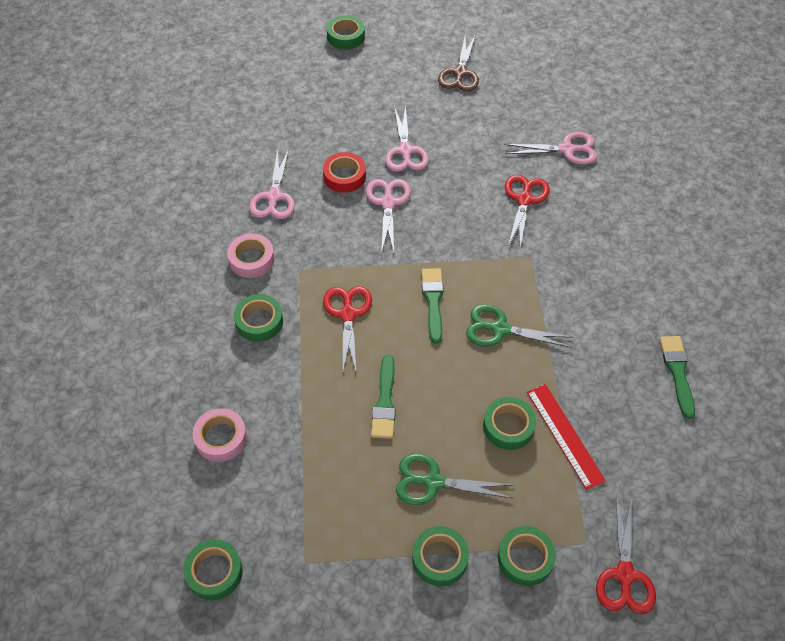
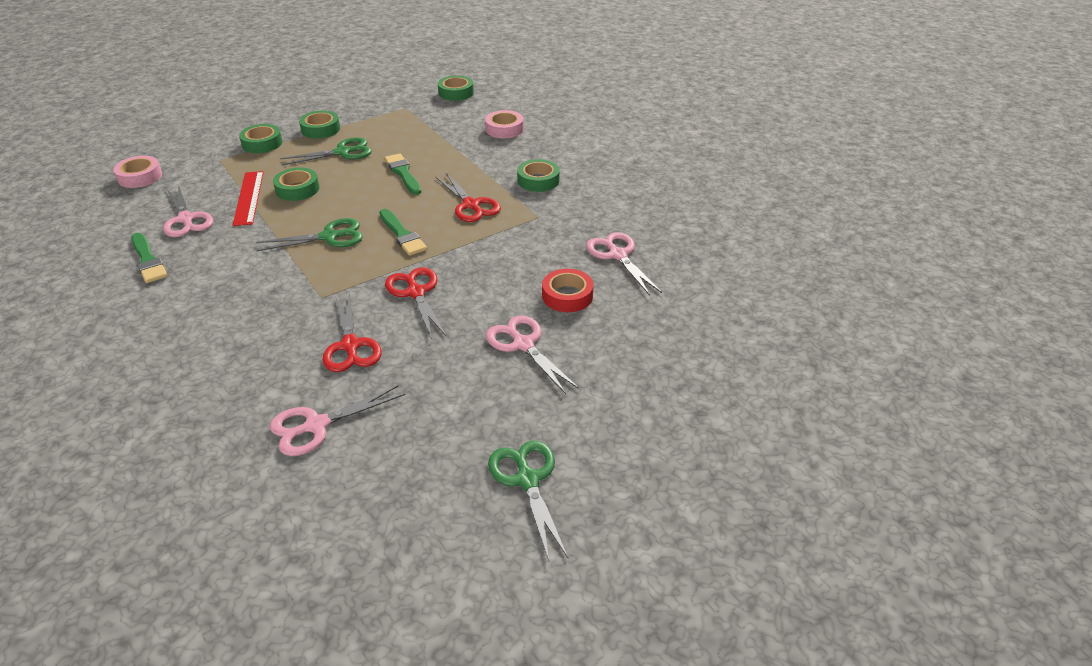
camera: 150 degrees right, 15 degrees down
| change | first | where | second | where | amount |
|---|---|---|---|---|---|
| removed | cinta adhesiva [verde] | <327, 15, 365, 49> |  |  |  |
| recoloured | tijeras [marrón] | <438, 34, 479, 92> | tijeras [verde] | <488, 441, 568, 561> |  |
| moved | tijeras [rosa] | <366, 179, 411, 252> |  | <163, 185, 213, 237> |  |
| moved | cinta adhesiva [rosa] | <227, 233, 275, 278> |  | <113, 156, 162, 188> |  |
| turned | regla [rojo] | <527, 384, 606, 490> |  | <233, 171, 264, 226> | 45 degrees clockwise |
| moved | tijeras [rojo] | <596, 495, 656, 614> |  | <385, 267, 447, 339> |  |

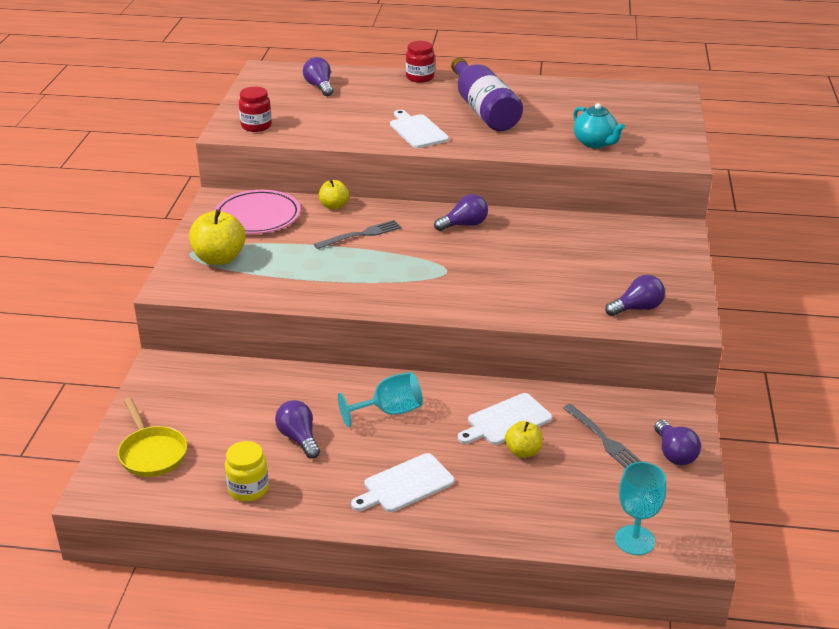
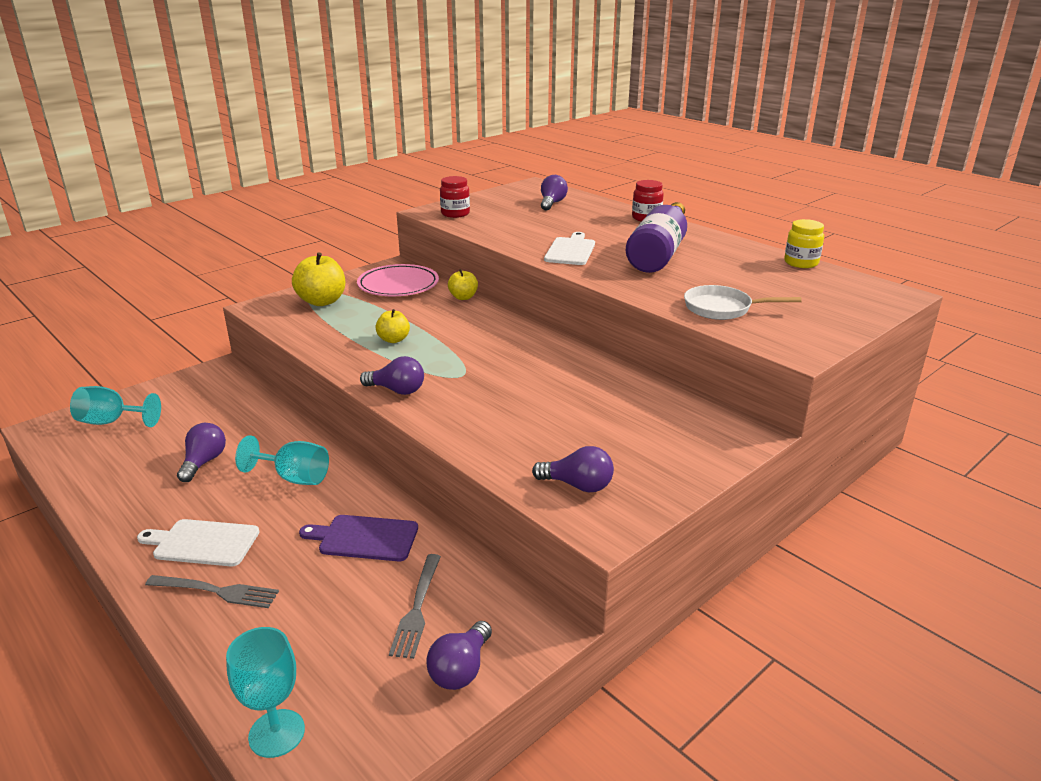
camera: 40 degrees right, 5 degrees down
| change | first | where | second | where | amount |
|---|---|---|---|---|---|
| replaced | tetera [turquesa] | <573, 103, 625, 148> | sartén [blanco] | <684, 285, 802, 320> |  |
| moved | bombilla [morado] | <434, 194, 488, 231> |  | <360, 356, 424, 395> |  |
| moved | tenedor [gris] | <314, 220, 402, 249> |  | <145, 575, 279, 608> |  |
| recoloured | tabla de cortar [blanco] | <458, 393, 552, 445> | tabla de cortar [morado] | <299, 515, 418, 561> |  |
| replaced | sartén [amarillo] | <118, 398, 187, 477> | copa [turquesa] | <70, 386, 161, 427> |  |
| moved | manzana [amarillo] | <505, 421, 542, 458> |  | <375, 309, 410, 343> |  |
| moved | tarro [amarillo] | <225, 441, 269, 502> |  | <784, 219, 824, 268> |  |

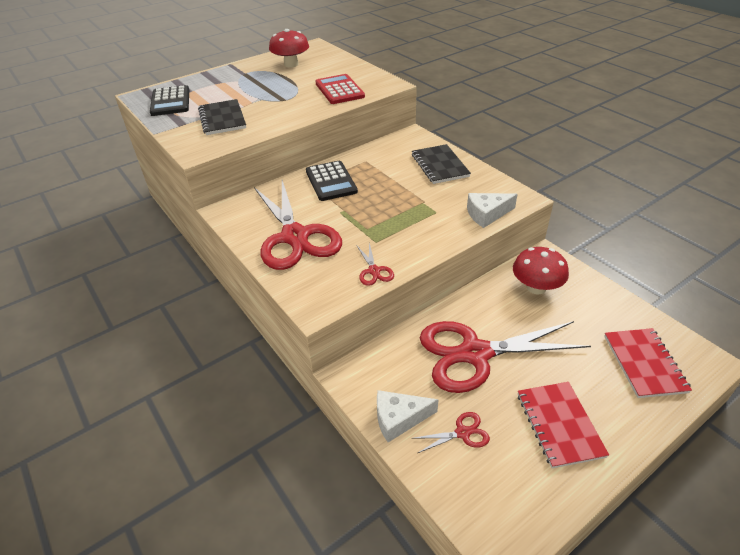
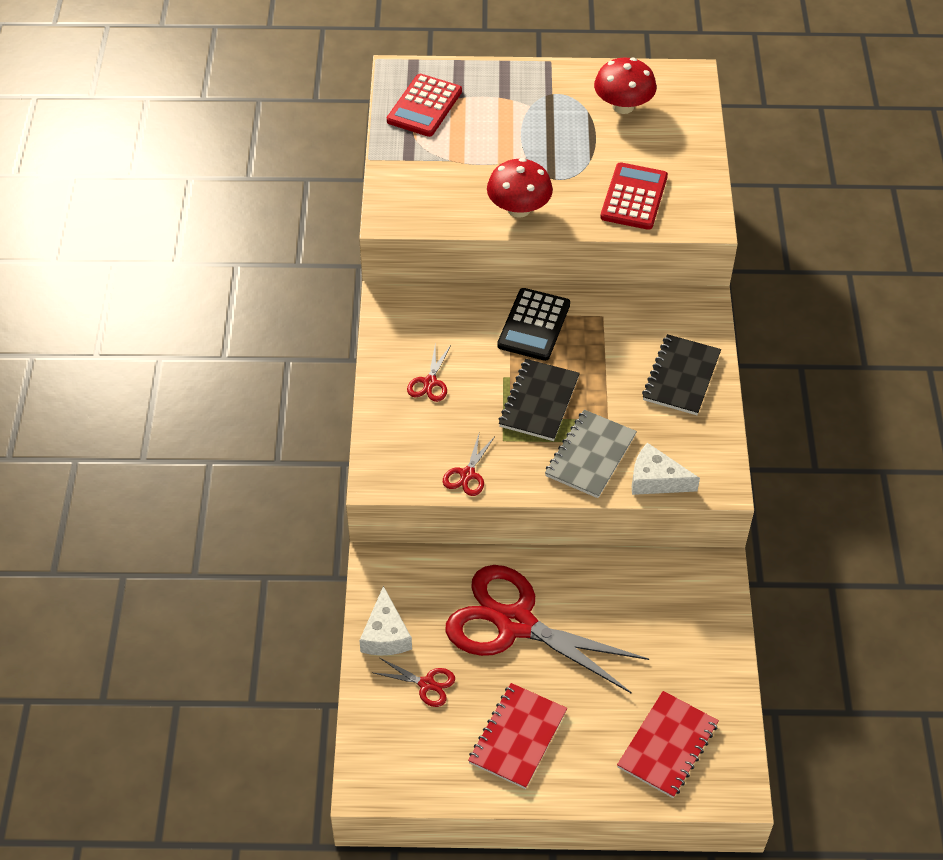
camera: 35 degrees right, 10 degrees up
| change | first | where | second | where | amount |
|---|---|---|---|---|---|
| recoloured | calculadora [negro] | <150, 85, 189, 116> | calculadora [rojo] | <387, 74, 462, 137> |  |
| moved | cuaderno [negro] | <198, 99, 246, 135> |  | <499, 359, 580, 441> |  |
| resized | tijeras [rojo] | <254, 180, 342, 270> |  | <407, 345, 451, 402> | x0.40 |
| moved | seta [rojo] | <513, 247, 569, 294> |  | <487, 158, 553, 218> |  |
| turned | queso [blanco] | <377, 390, 439, 442> |  | <359, 586, 412, 655> | 120 degrees counterclockwise |
| added |  |  | cuaderno [gris] | <545, 410, 637, 498> |  |

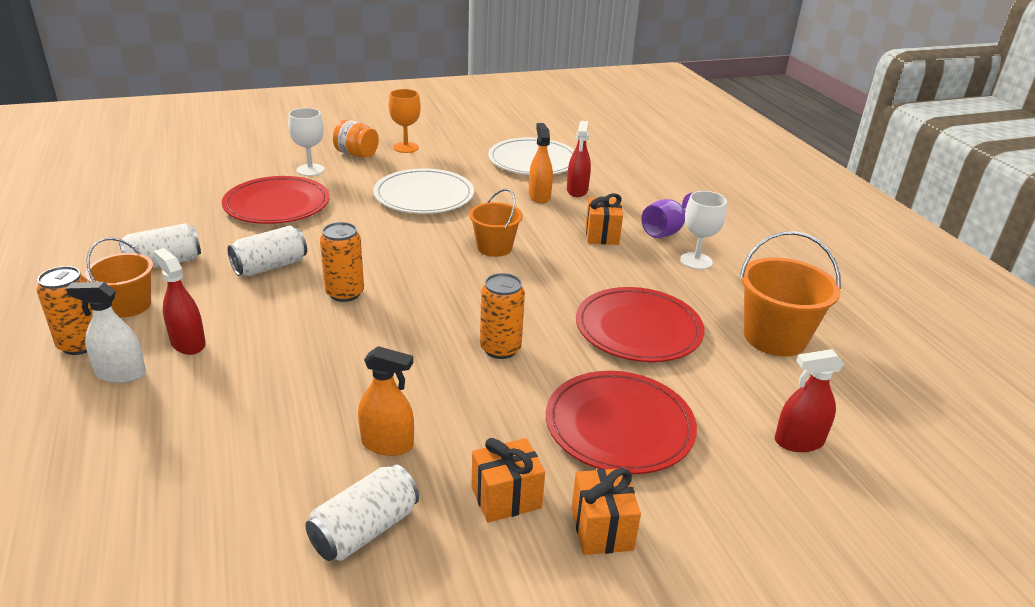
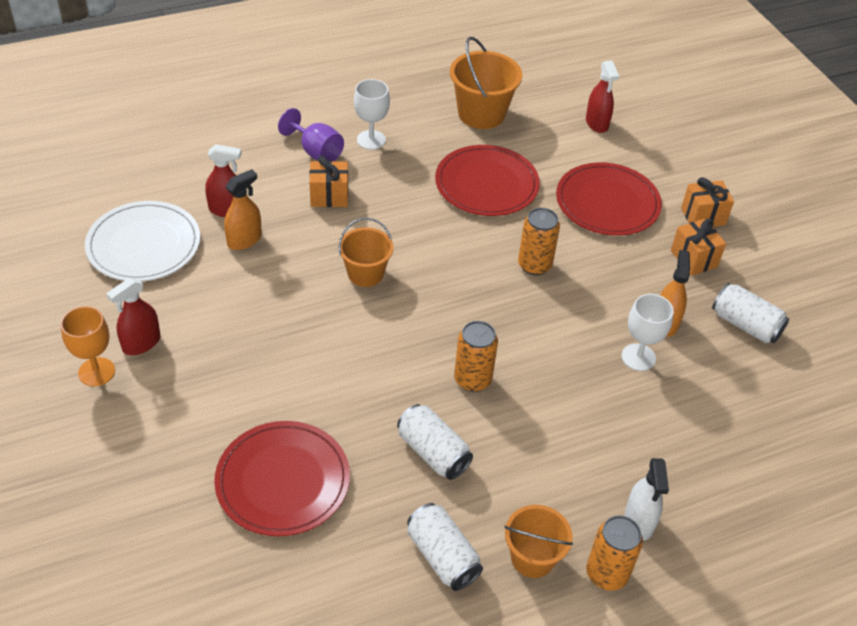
camera: 95 degrees left, 15 degrees up
| change | first | where | second | where | amount |
|---|---|---|---|---|---|
| moved | copa [blanco] | <288, 108, 325, 176> |  | <622, 294, 674, 371> |  |
| removed | tarro [naranja] | <333, 119, 379, 158> |  |  |  |
| turned | pulverizador [naranja] | <529, 123, 553, 204> |  | <224, 169, 262, 250> | 150 degrees clockwise |
| removed | plato [blanco] | <373, 168, 474, 214> |  |  |  |
| moved | pulverizador [rojo] | <153, 248, 206, 355> |  | <106, 277, 161, 355> |  |

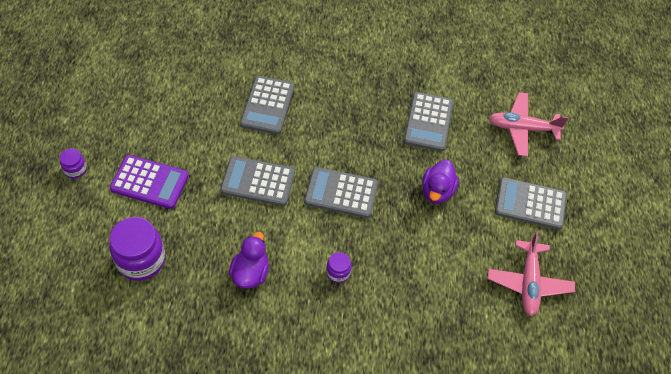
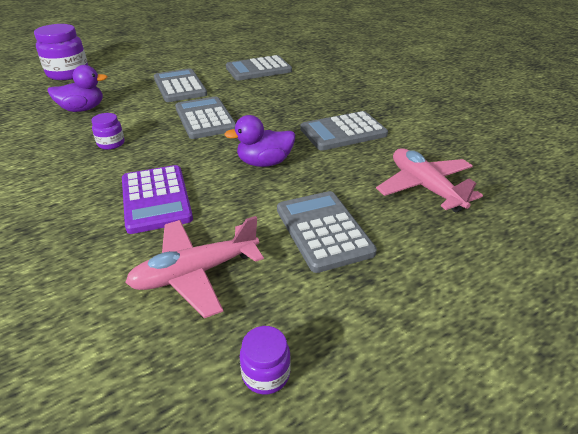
camera: 60 degrees right, 20 degrees down
| change | first | where | second | where | amount |
|---|---|---|---|---|---|
| moved | tarro [morado] | <60, 148, 87, 179> |  | <240, 326, 291, 394> |  |
| moved | calculadora [morado] | <110, 155, 189, 209> |  | <122, 165, 193, 234> |  |

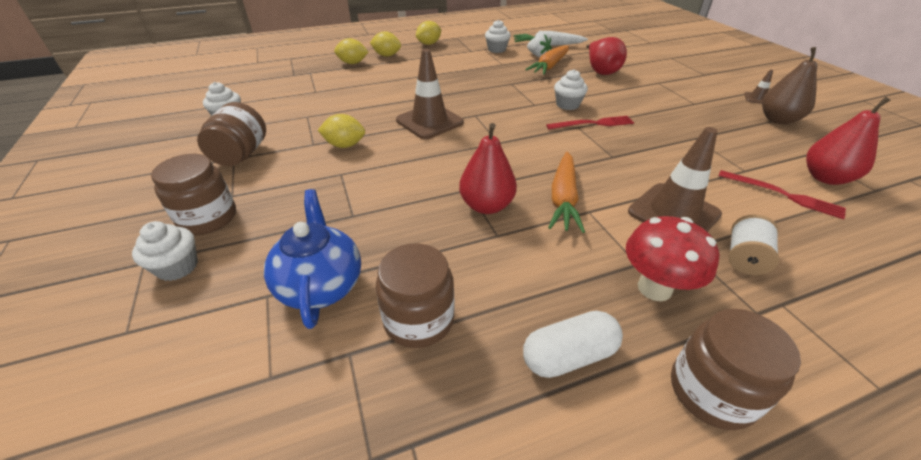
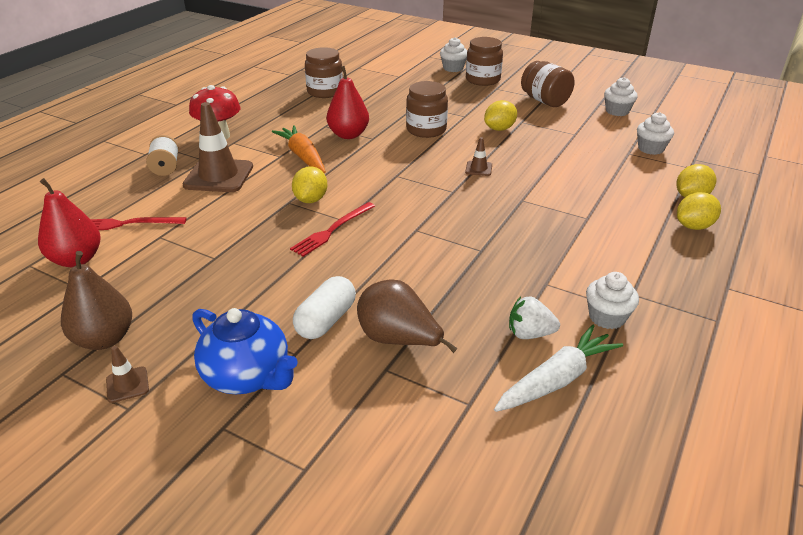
camera: 140 degrees right, 5 degrees down
| change | first | where | second | where | amount |
|---|---|---|---|---|---|
| moved | limón [amarillo] | <416, 21, 441, 45> |  | <292, 166, 327, 203> |  |
| recoloured | pera [rojo] | <586, 37, 627, 75> | pera [marrón] | <357, 279, 458, 353> |  |
| removed | zanahoria [naranja] | <525, 45, 569, 75> |  |  |  |
| resized | cono de tráfico [marrón] | <396, 49, 464, 139> |  | <465, 137, 492, 176> | x0.45 |
| moved | magdalena [blanco] | <554, 69, 588, 110> |  | <637, 112, 674, 155> |  |
| moved | tetera [azul] | <264, 189, 361, 329> |  | <193, 308, 298, 394> |  |
| moved | tarro [marrón] | <671, 309, 801, 430> |  | <406, 81, 448, 138> |  |
| moved | cápsula [blanco] | <523, 311, 623, 378> |  | <293, 276, 356, 339> |  |

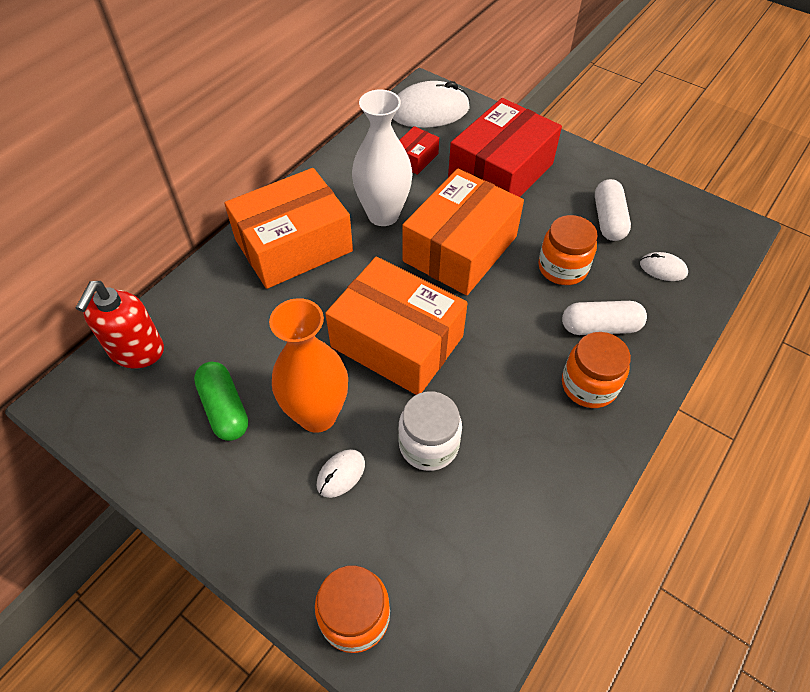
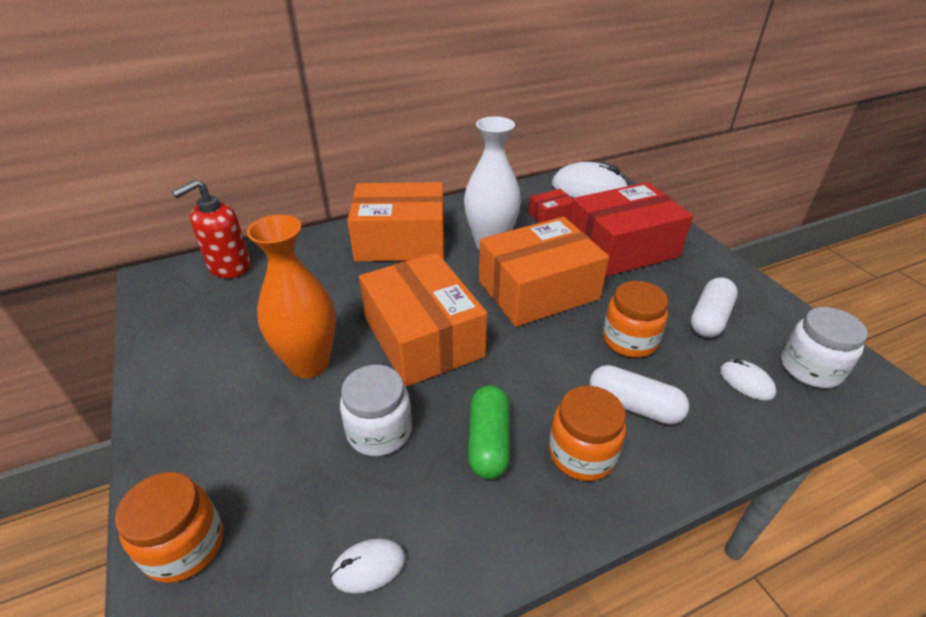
camera: 30 degrees right, 15 degrees down
| change | first | where | second | where | amount |
|---|---|---|---|---|---|
| moved | cápsula [verde] | <194, 362, 248, 441> |  | <468, 385, 510, 479> |  |
| moved | ratón [blanco] | <316, 449, 365, 498> |  | <330, 538, 406, 593> |  |
| added |  |  | tarro [blanco] | <781, 307, 868, 388> |  |

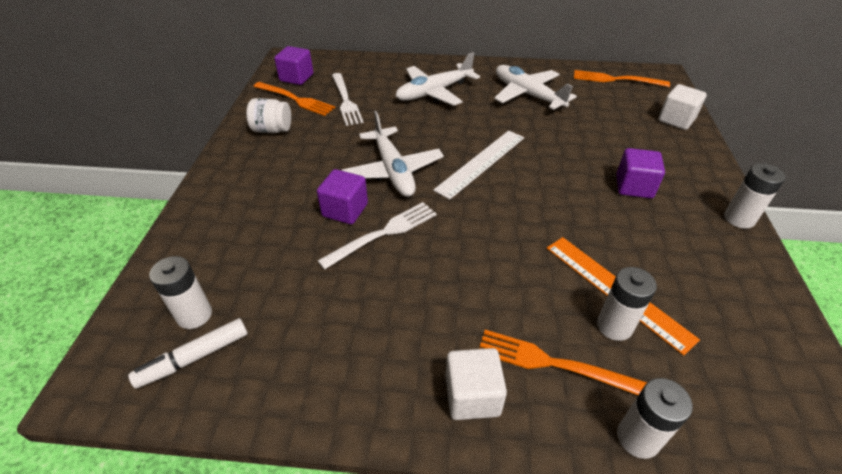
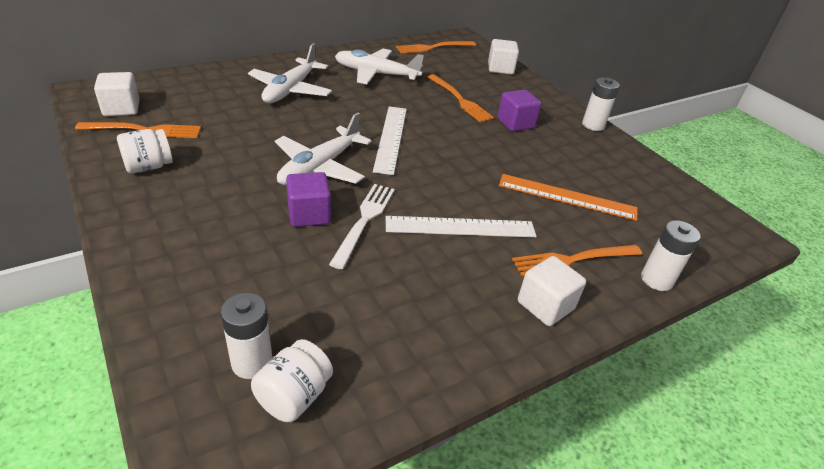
camera: 40 degrees left, 5 degrees down
| change | first | where | second | where | amount |
|---|---|---|---|---|---|
| recoloured | cubo [morado] | <274, 46, 313, 85> | cubo [blanco] | <94, 72, 139, 116> |  |
| removed | tenedor [blanco] | <332, 73, 363, 126> |  |  |  |
| turned | avión [blanco] | <342, 111, 444, 197> |  | <275, 113, 372, 185> | 90 degrees clockwise |
| removed | pila [blanco] | <597, 267, 657, 341> |  |  |  |
| replaced | rotulador [blanco] | <128, 318, 248, 389> | tarro [blanco] | <251, 339, 333, 422> |  |
| added |  |  | tenedor [naranja] | <427, 74, 494, 122> |  |
| added |  |  | regla [blanco] | <386, 216, 537, 238> |  |

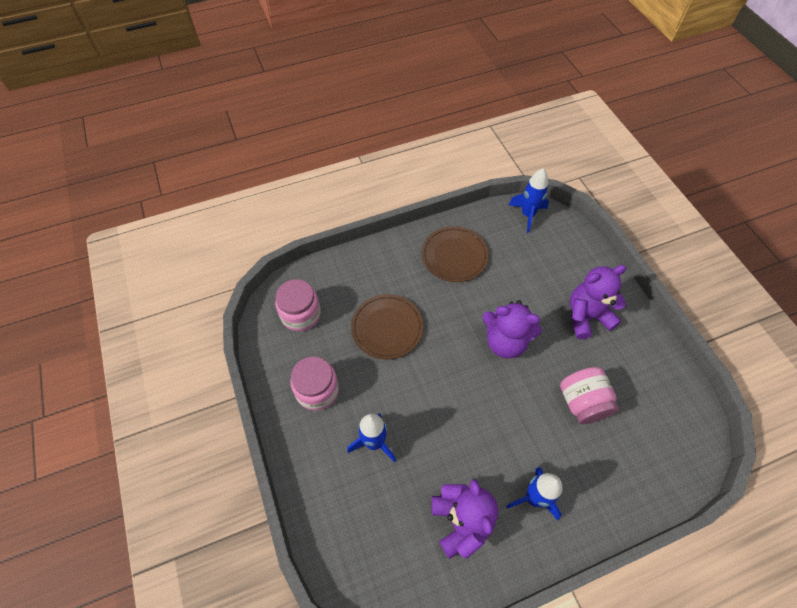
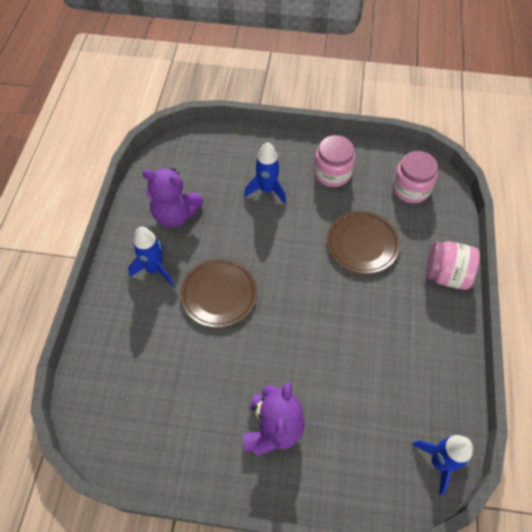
camera: 120 degrees right, 0 degrees up
| change | first | where | second | where | amount |
|---|---|---|---|---|---|
| moved | plato [marrón] | <422, 226, 489, 282> |  | <180, 259, 257, 328> |  |
| removed | osito [morado] | <482, 300, 542, 359> |  |  |  |
| moved | tarro [rosa] | <560, 367, 619, 424> |  | <425, 241, 480, 290> |  |

